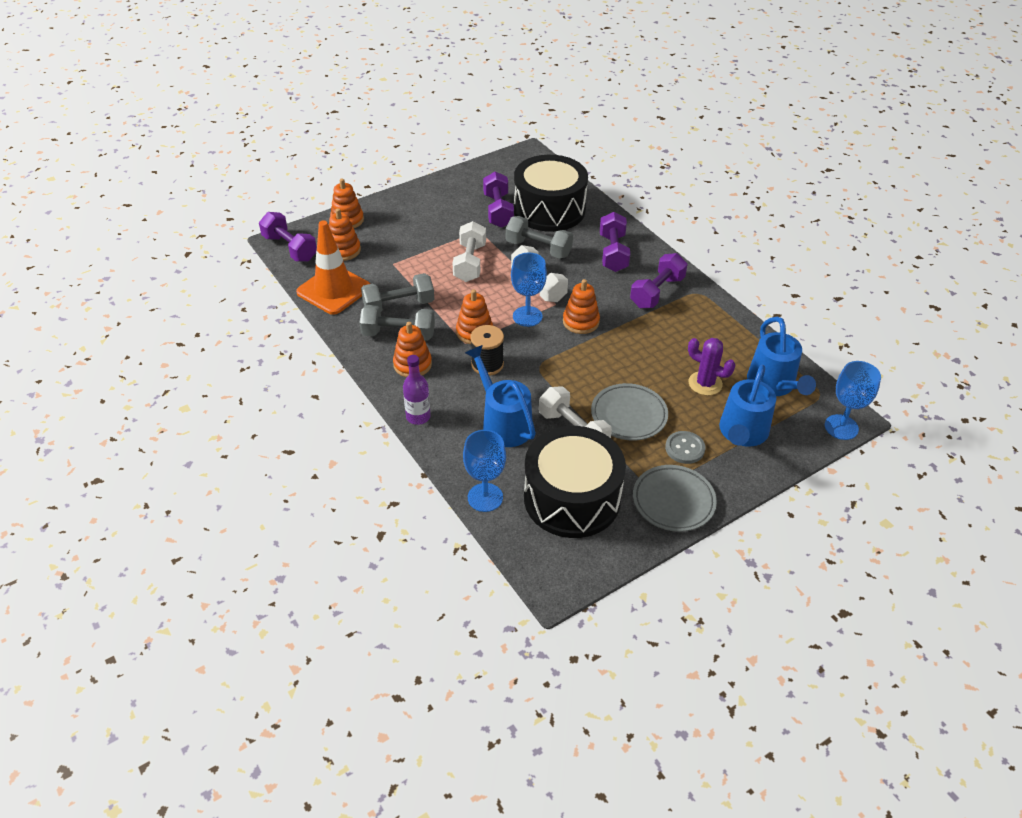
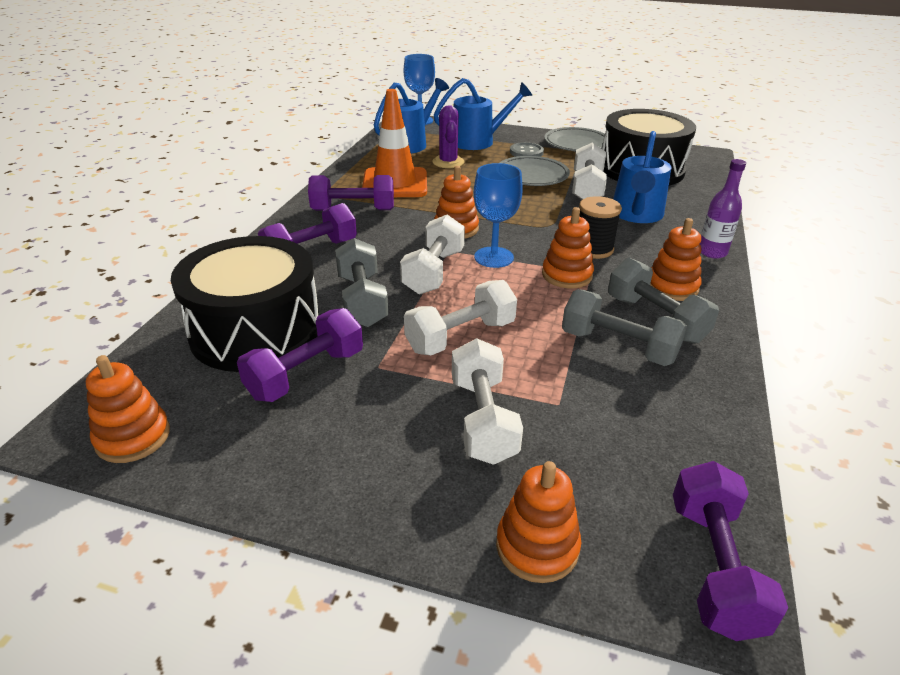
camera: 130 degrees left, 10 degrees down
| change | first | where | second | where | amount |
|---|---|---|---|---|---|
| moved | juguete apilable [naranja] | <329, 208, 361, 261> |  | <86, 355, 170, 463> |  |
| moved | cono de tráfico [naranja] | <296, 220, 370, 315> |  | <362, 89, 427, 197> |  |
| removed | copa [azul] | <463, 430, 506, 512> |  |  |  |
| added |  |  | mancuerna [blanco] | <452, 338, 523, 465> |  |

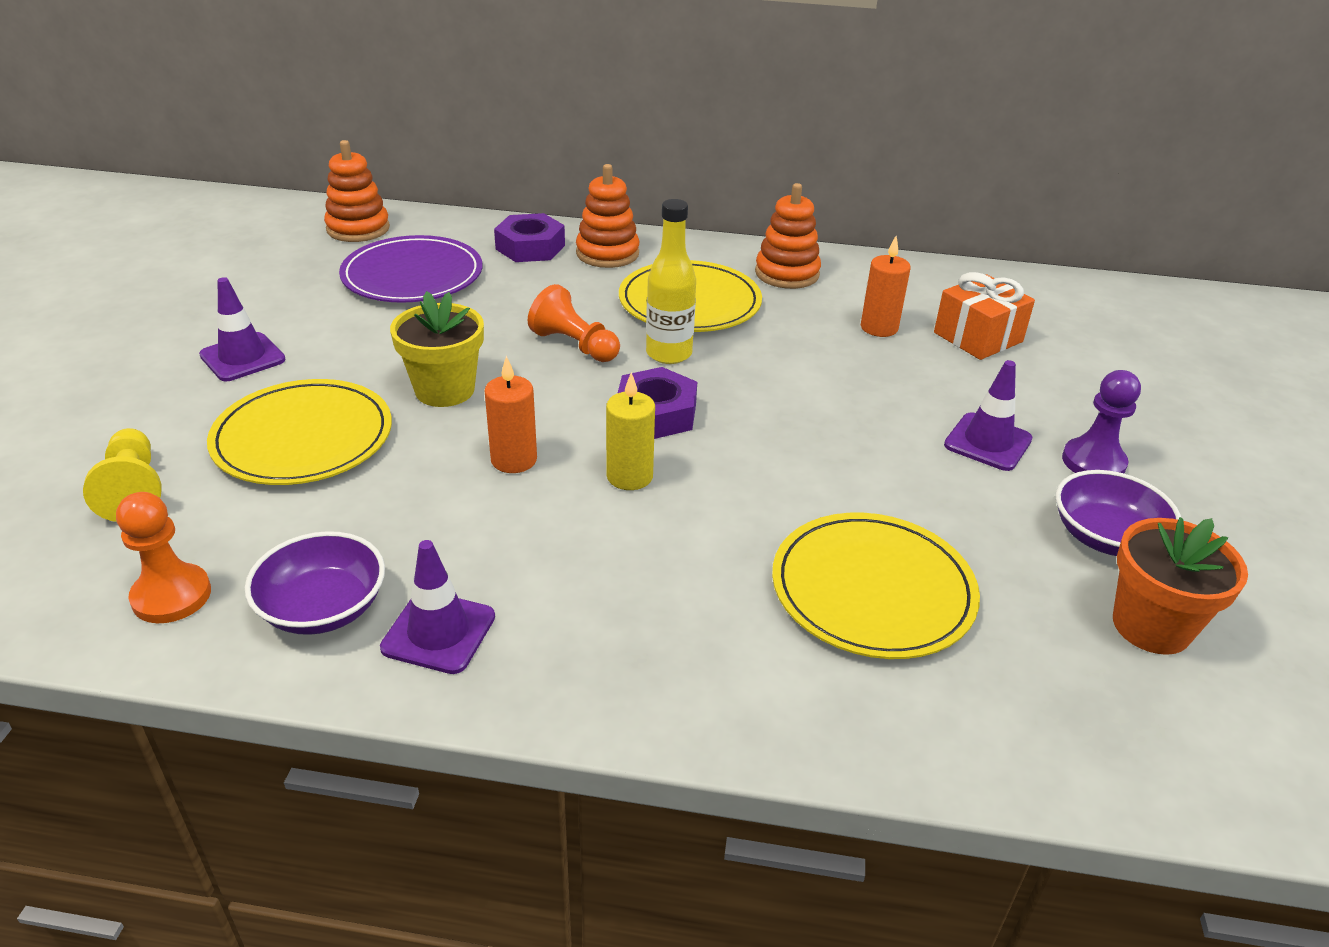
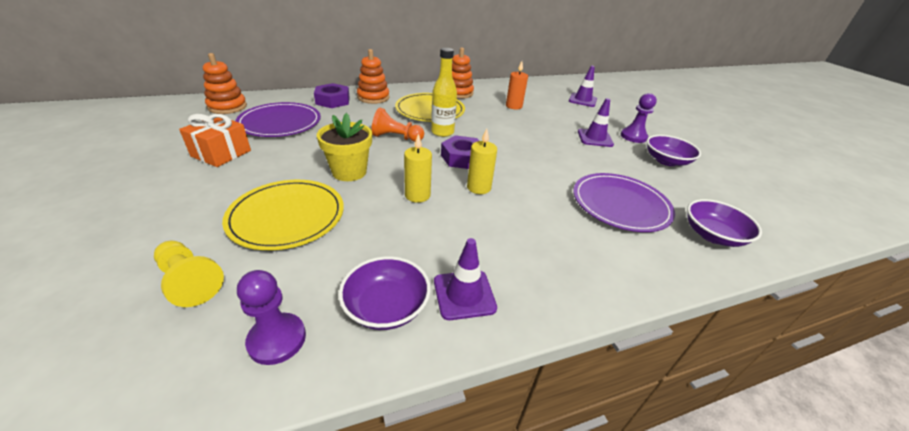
camera: 30 degrees left, 0 degrees up
| change | first | where | second | where | amount |
|---|---|---|---|---|---|
| moved | regalo [naranja] | <934, 272, 1035, 360> |  | <179, 114, 251, 167> |  |
| moved | cono de tráfico [morado] | <199, 277, 285, 381> |  | <569, 66, 597, 107> |  |
| recoloured | vela [naranja] | <484, 356, 537, 473> | vela [amarillo] | <404, 134, 432, 203> |  |
| recoloured | peón [naranja] | <116, 492, 211, 623> | peón [morado] | <237, 270, 306, 365> |  |
| recoloured | plato [amarillo] | <772, 513, 980, 659> | plato [morado] | <573, 173, 675, 232> |  |
| removed | maceta [naranja] | <1113, 517, 1248, 655> |  |  |  |
| added |  |  | cuenco [morado] | <687, 199, 762, 247> |  |

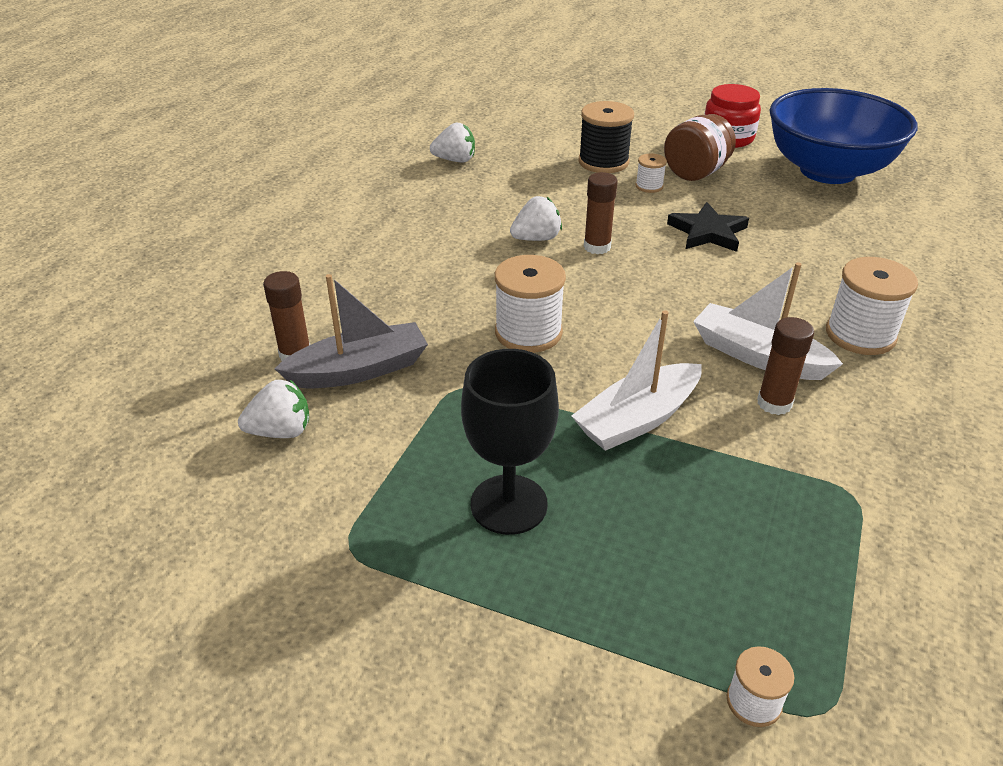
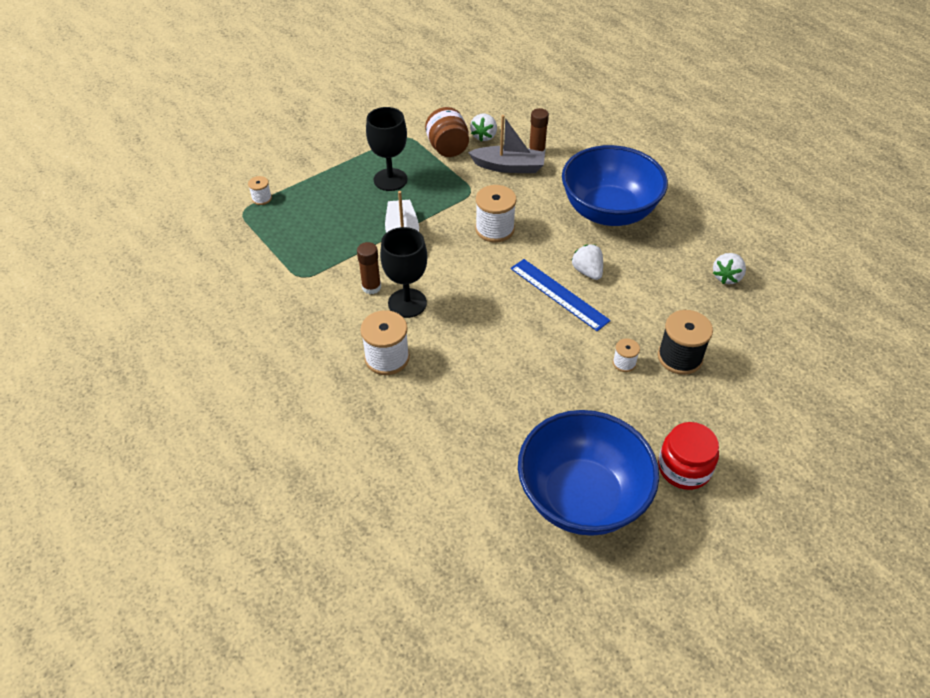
camera: 120 degrees right, 10 degrees up
| change | first | where | second | where | amount |
|---|---|---|---|---|---|
| moved | tarro [marrón] | <664, 114, 736, 181> |  | <425, 107, 469, 157> |  |
| replaced | barra de pegamento [marrón] | <584, 172, 618, 254> | regla [azul] | <511, 259, 611, 331> |  |
| turned | fresa [blanco] | <510, 196, 562, 241> |  | <572, 244, 603, 280> | 150 degrees clockwise |
| removed | estrella [negro] | <667, 202, 749, 252> |  |  |  |
| replaced | barco [blanco] | <693, 262, 843, 380> | copa [negro] | <380, 227, 428, 318> |  |
| turned | barco [gris] | <274, 274, 428, 388> |  | <468, 115, 545, 173> | 90 degrees counterclockwise |
| added |  |  | cuenco [azul] | <562, 145, 668, 226> |  |

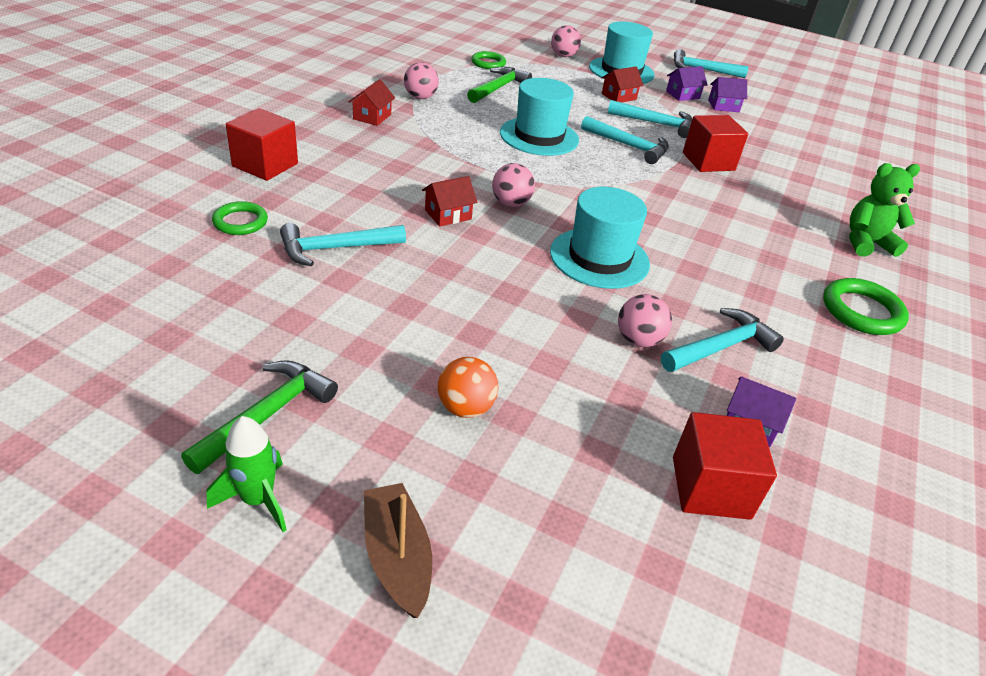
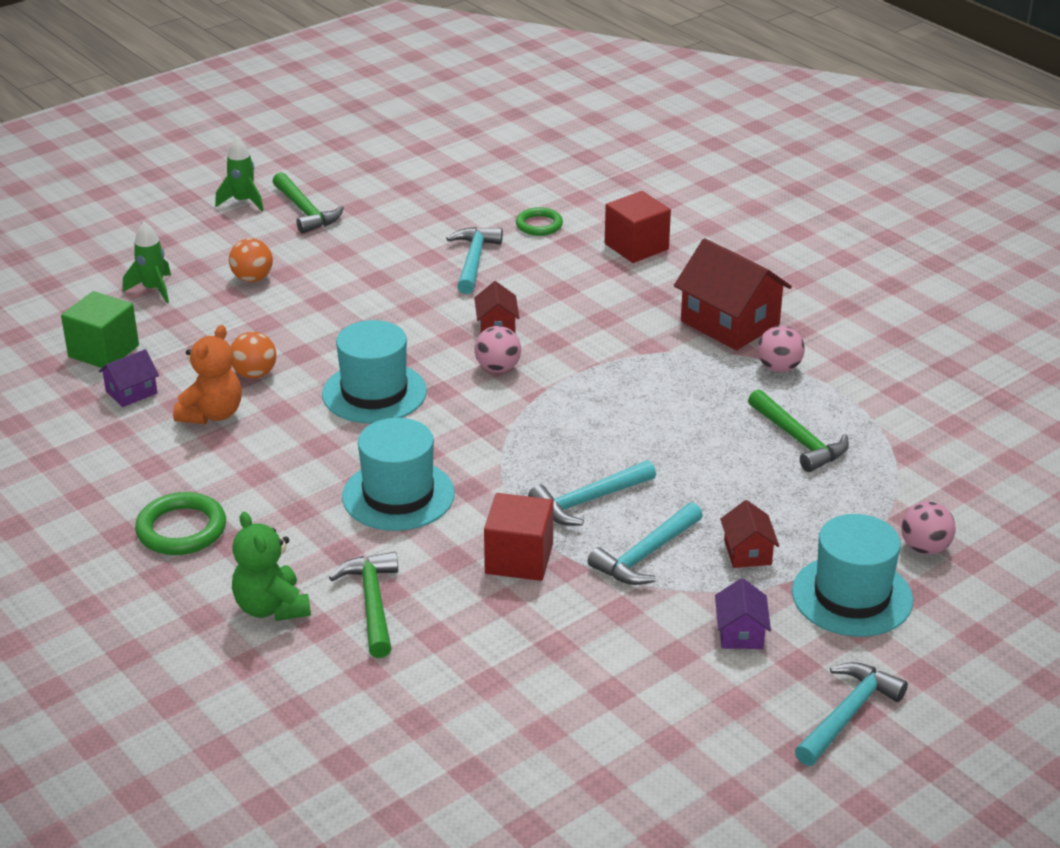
camera: 120 degrees right, 5 degrees down
| change | first | where | second | where | amount |
|---|---|---|---|---|---|
| removed | anillo [verde] | <471, 51, 506, 69> |  |  |  |
| removed | casa [morado] | <708, 77, 747, 112> |  |  |  |
| moved | sombrero [turquesa] | <500, 78, 579, 156> |  | <342, 418, 455, 531> |  |
| resized | casa [rojo] | <349, 79, 395, 126> |  | <674, 238, 792, 350> | x1.98 |
| turned | osito [verde] | <849, 163, 920, 257> |  | <232, 512, 311, 621> | 135 degrees clockwise |
| recoloured | pelota [rosa] | <618, 294, 672, 347> | pelota [naranja] | <231, 331, 277, 379> |  |
| replaced | martillo [turquesa] | <661, 308, 784, 372> | osito [naranja] | <173, 325, 242, 424> |  |
| recoloured | cubo [rojo] | <673, 412, 777, 520> | cubo [verde] | <61, 291, 139, 368> |  |
| removed | barco [marrón] | <364, 483, 432, 618> |  |  |  |
| added |  |  | cohete [verde] | <123, 222, 171, 303> |  |
| added |  |  | martillo [verde] | <329, 552, 398, 658> |  |

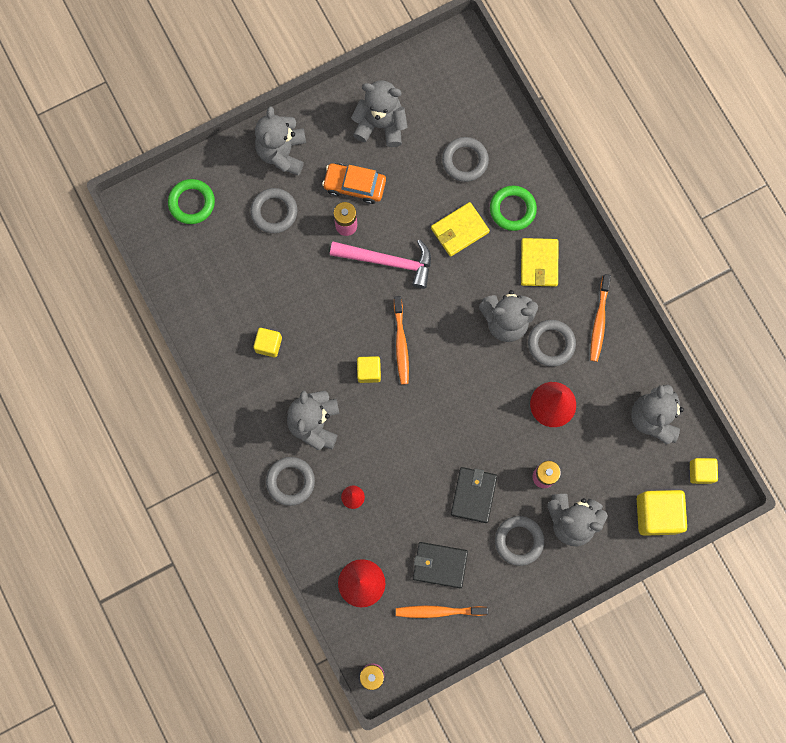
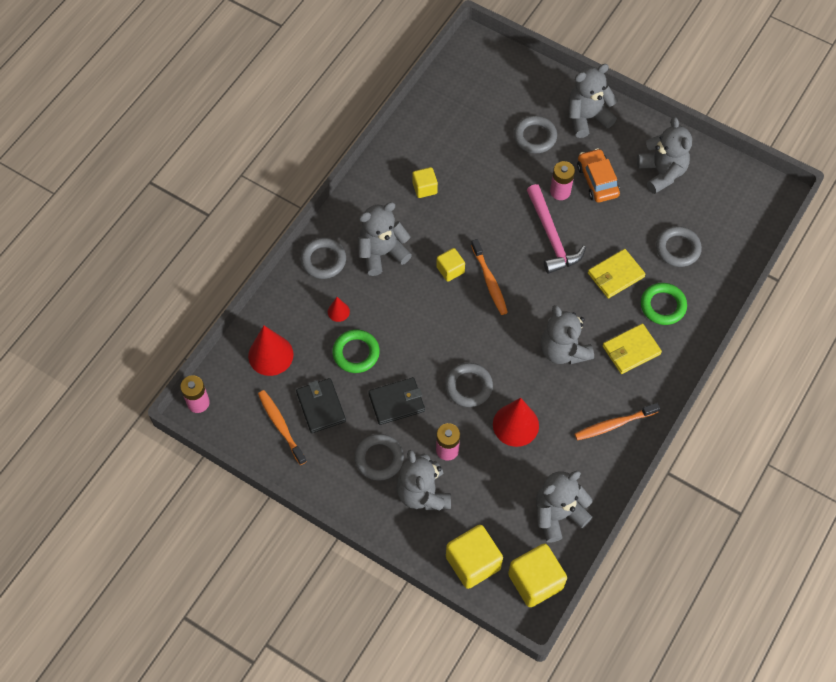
camera: 60 degrees right, 15 degrees down
| change | first | where | second | where | amount |
|---|---|---|---|---|---|
| moved | anillo [verde] | <168, 179, 215, 224> |  | <332, 330, 380, 373> |  |
| turned | cartera [amarillo] | <431, 202, 490, 257> |  | <588, 249, 645, 299> | 60 degrees counterclockwise |
| turned | cepillo de dientes [naranja] | <394, 296, 409, 384> |  | <471, 239, 508, 315> | 75 degrees counterclockwise |
| moved | anillo [gris] | <528, 320, 576, 367> |  | <445, 363, 493, 407> |  |
| resized | cubo [amarillo] | <690, 458, 718, 484> |  | <508, 544, 567, 607> | x1.76 |

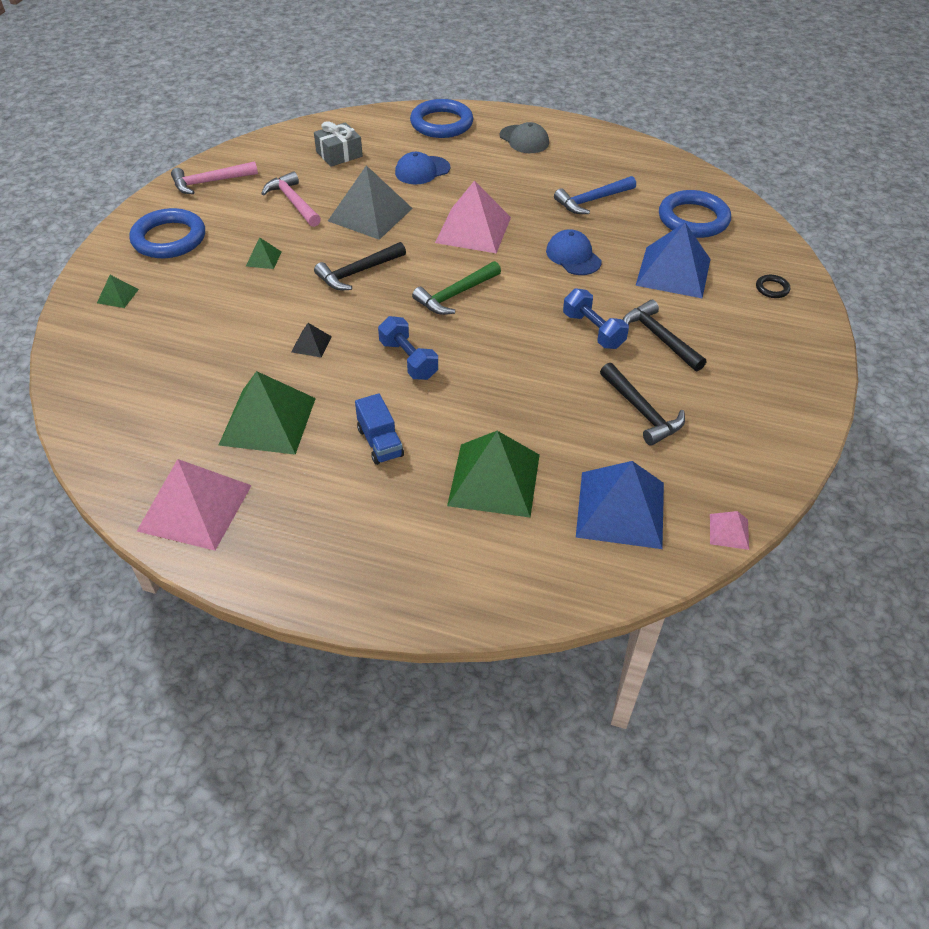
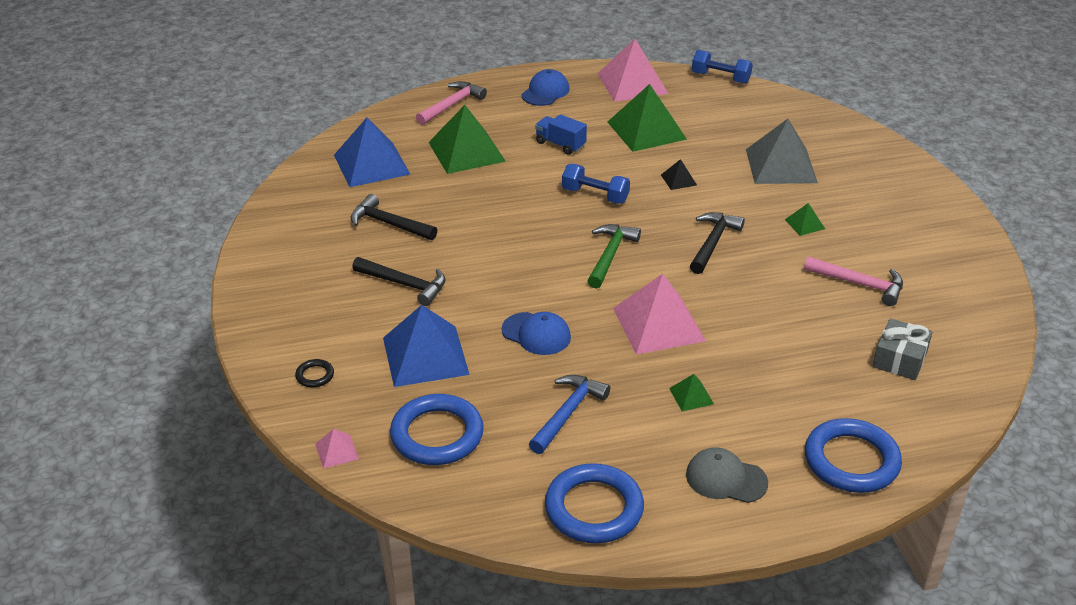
camera: 150 degrees right, 10 degrees down
| change | first | where | second | where | amount |
|---|---|---|---|---|---|
| moved | gorra [azul] | <395, 152, 450, 184> |  | <521, 69, 569, 106> |  |
| moved | martillo [rosa] | <171, 161, 258, 194> |  | <416, 81, 487, 125> |  |
| moved | pirámide [gris] | <328, 165, 413, 240> |  | <746, 119, 818, 184> |  |
| moved | anillo [azul] | <129, 208, 205, 258> |  | <545, 463, 644, 543> |  |
| moved | pirámide [verde] | <97, 275, 139, 308> |  | <669, 374, 714, 411> |  |
| moved | mancuerna [azul] | <563, 288, 629, 349> |  | <692, 50, 753, 84> |  |
| moved | pirámide [rosa] | <710, 511, 749, 550> |  | <315, 429, 359, 469> |  |

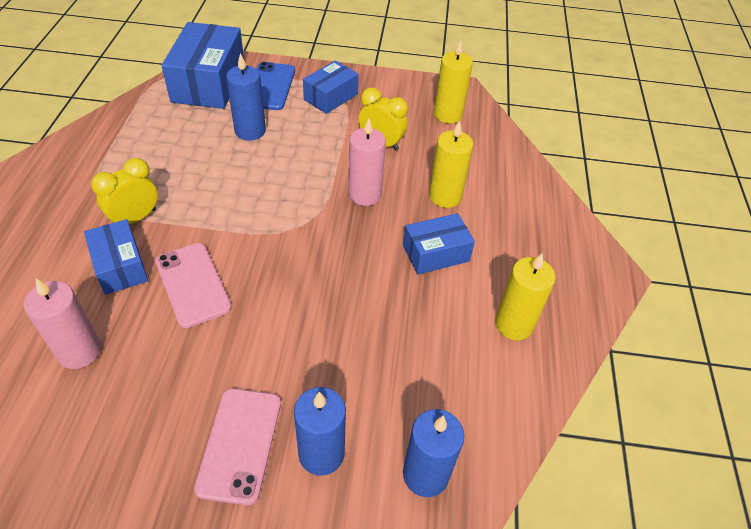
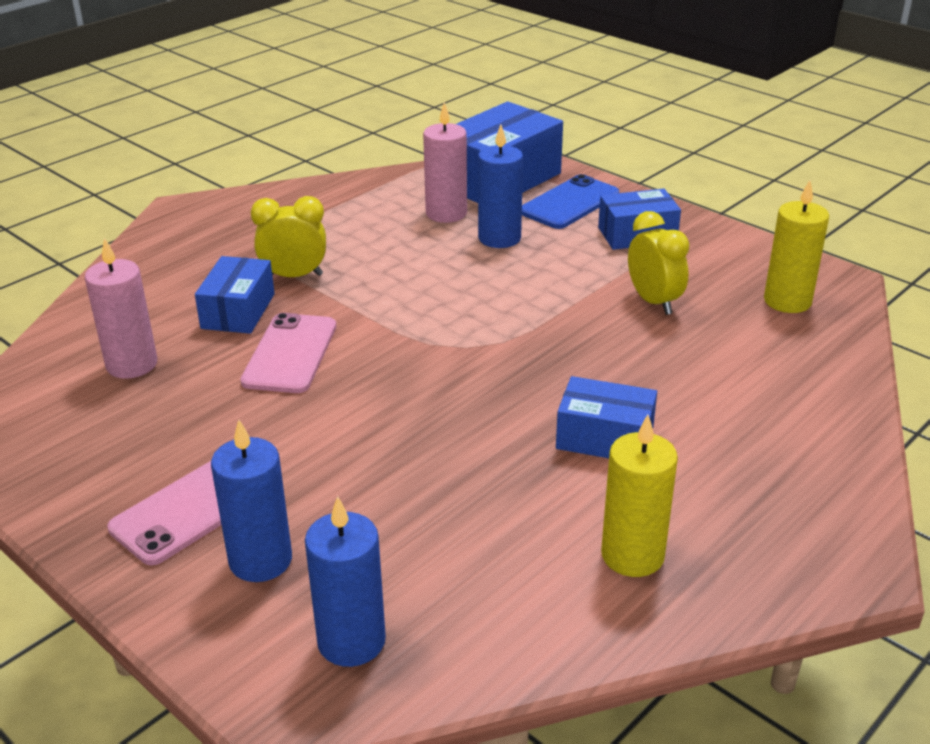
camera: 40 degrees right, 15 degrees down
| change | first | where | second | where | amount |
|---|---|---|---|---|---|
| moved | vela [rosa] | <348, 118, 386, 206> |  | <423, 102, 467, 223> |  |
| removed | vela [amarillo] | <429, 120, 473, 208> |  |  |  |

